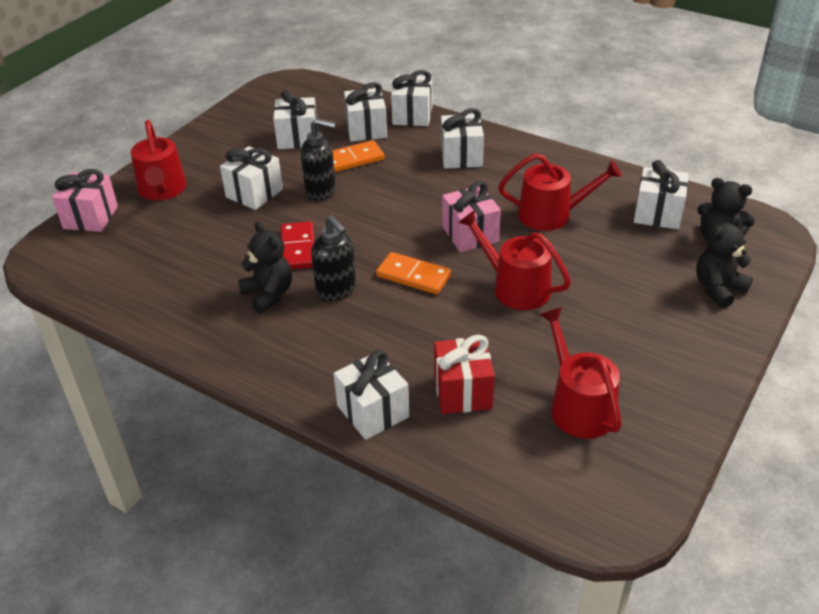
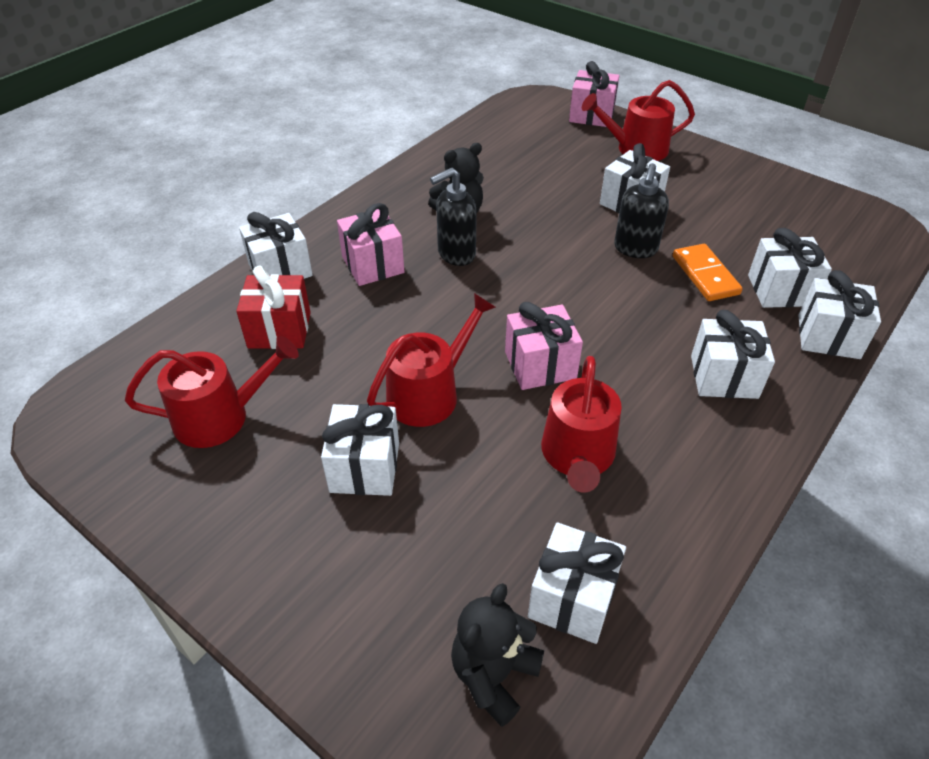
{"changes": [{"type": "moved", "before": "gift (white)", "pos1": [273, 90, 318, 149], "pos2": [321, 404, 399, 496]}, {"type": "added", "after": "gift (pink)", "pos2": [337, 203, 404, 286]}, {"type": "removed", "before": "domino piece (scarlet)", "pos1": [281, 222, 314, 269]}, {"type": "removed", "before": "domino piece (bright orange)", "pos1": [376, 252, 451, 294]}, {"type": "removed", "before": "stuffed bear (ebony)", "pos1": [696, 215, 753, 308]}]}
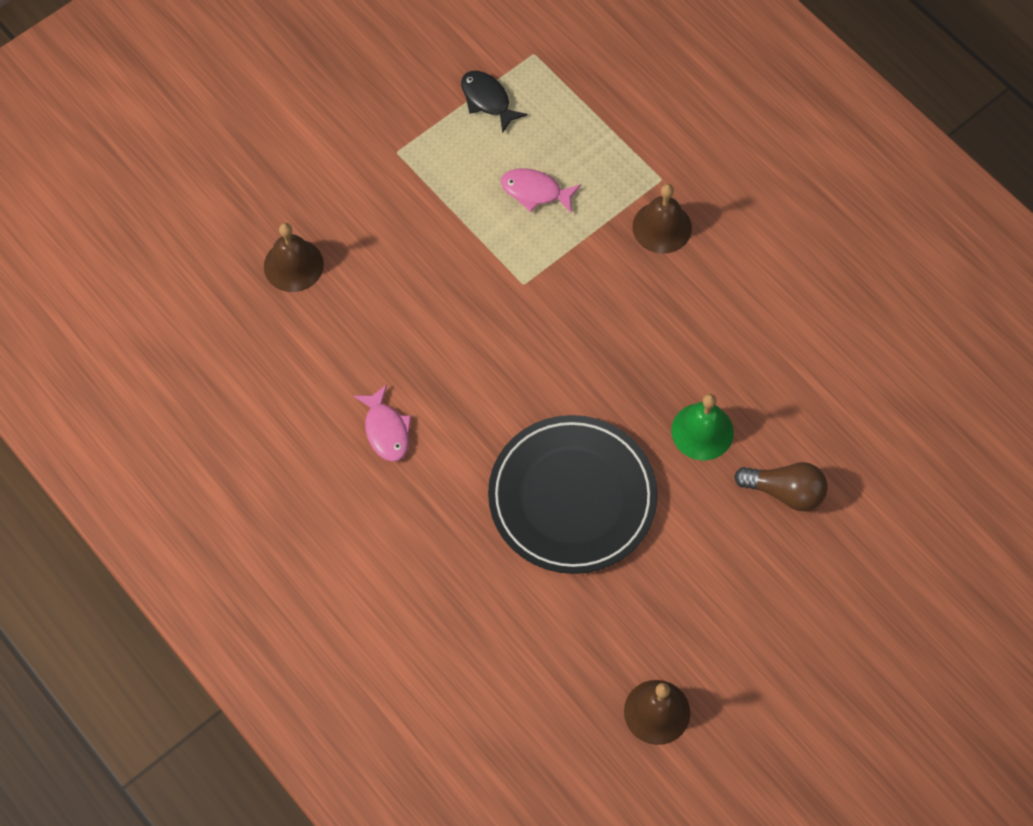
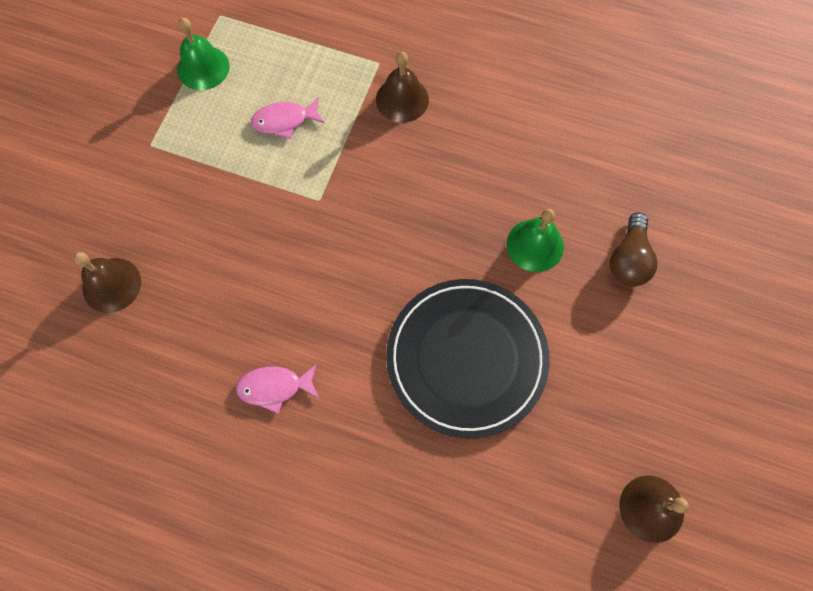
{"changes": [{"type": "replaced", "before": "fish (ebony)", "after": "bell (green)", "pos1": [461, 71, 528, 134], "pos2": [177, 18, 230, 90]}, {"type": "turned", "before": "fish (pink)", "pos1": [354, 384, 411, 462], "pos2": [236, 364, 319, 414], "turn": 135}, {"type": "turned", "before": "bulb (brown)", "pos1": [734, 462, 828, 511], "pos2": [610, 213, 658, 287], "turn": 120}]}
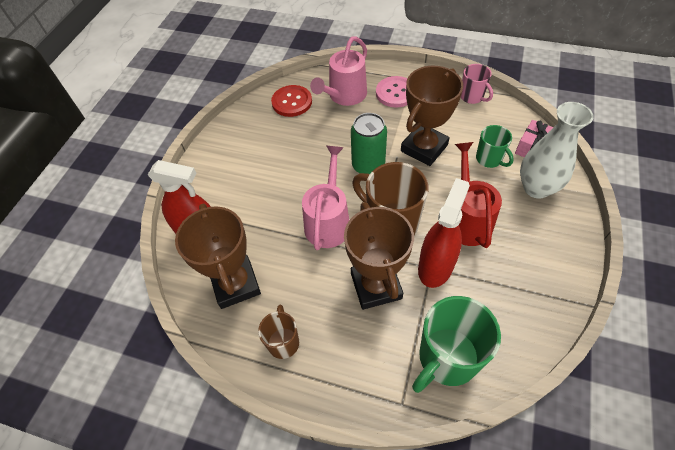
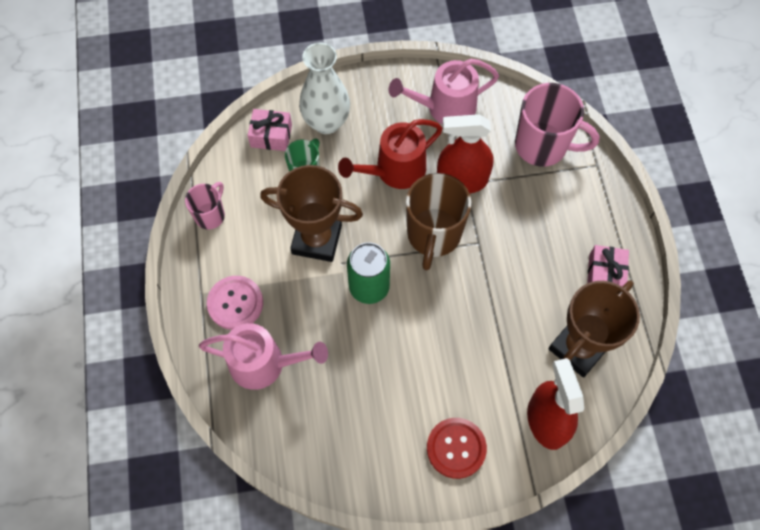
{"changes": [{"type": "moved", "before": "watering pot (pink)", "pos1": [302, 146, 349, 250], "pos2": [389, 59, 499, 124]}, {"type": "moved", "before": "button (scarlet)", "pos1": [271, 85, 312, 117], "pos2": [427, 418, 487, 479]}, {"type": "recoloured", "before": "mug (green)", "after": "mug (pink)", "pos1": [412, 296, 501, 393], "pos2": [515, 83, 599, 167]}, {"type": "replaced", "before": "mug (brown)", "after": "gift (pink)", "pos1": [258, 305, 299, 359], "pos2": [587, 245, 629, 287]}, {"type": "removed", "before": "award cup (brown)", "pos1": [344, 202, 414, 310]}]}
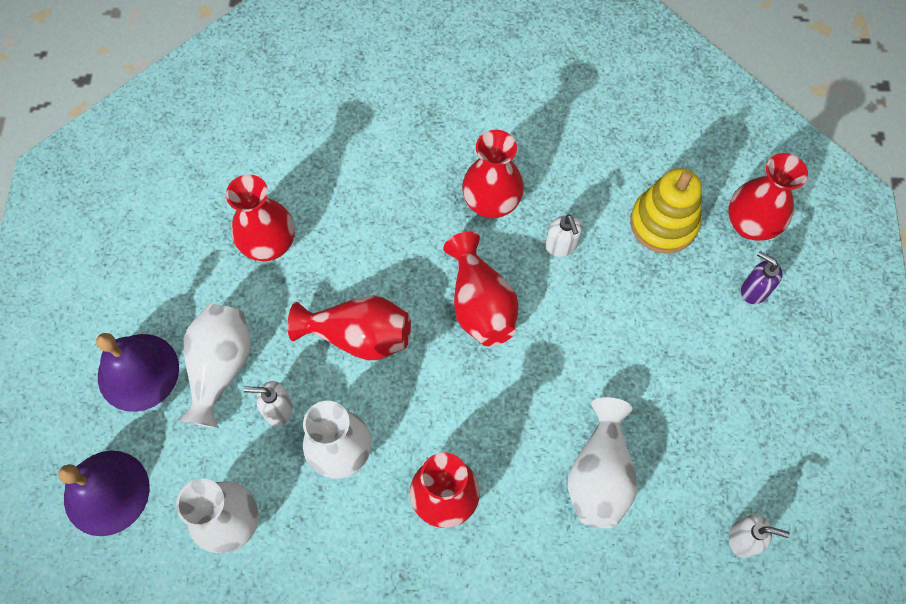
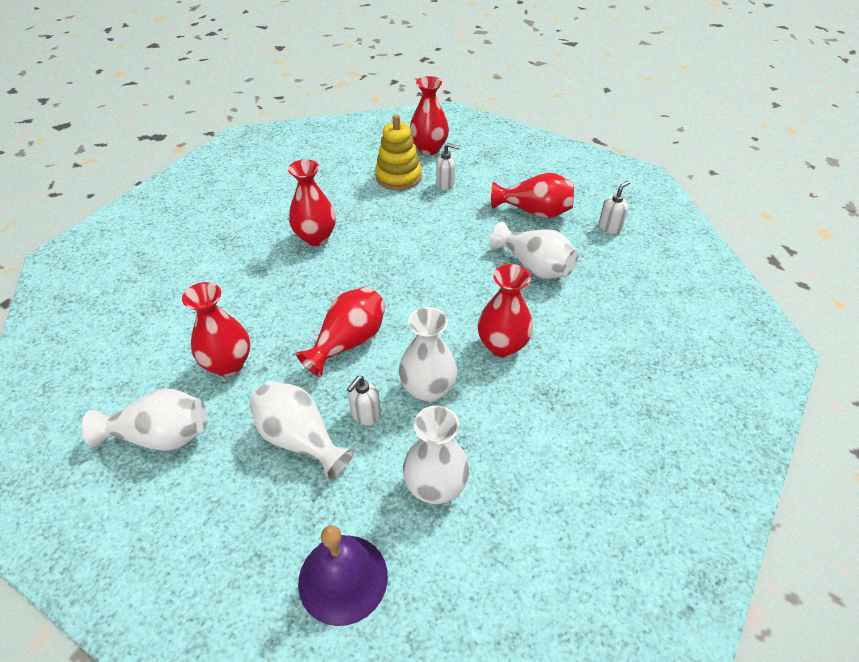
{"changes": [{"type": "added", "after": "flower vase (white)", "pos2": [81, 389, 207, 451]}, {"type": "moved", "before": "soap dispenser (white)", "pos1": [545, 214, 582, 257], "pos2": [436, 143, 460, 190]}, {"type": "moved", "before": "flower vase (scarlet)", "pos1": [443, 231, 518, 346], "pos2": [491, 173, 574, 218]}, {"type": "removed", "before": "bell (purple)", "pos1": [96, 333, 179, 412]}, {"type": "removed", "before": "soap dispenser (purple)", "pos1": [741, 251, 782, 304]}]}
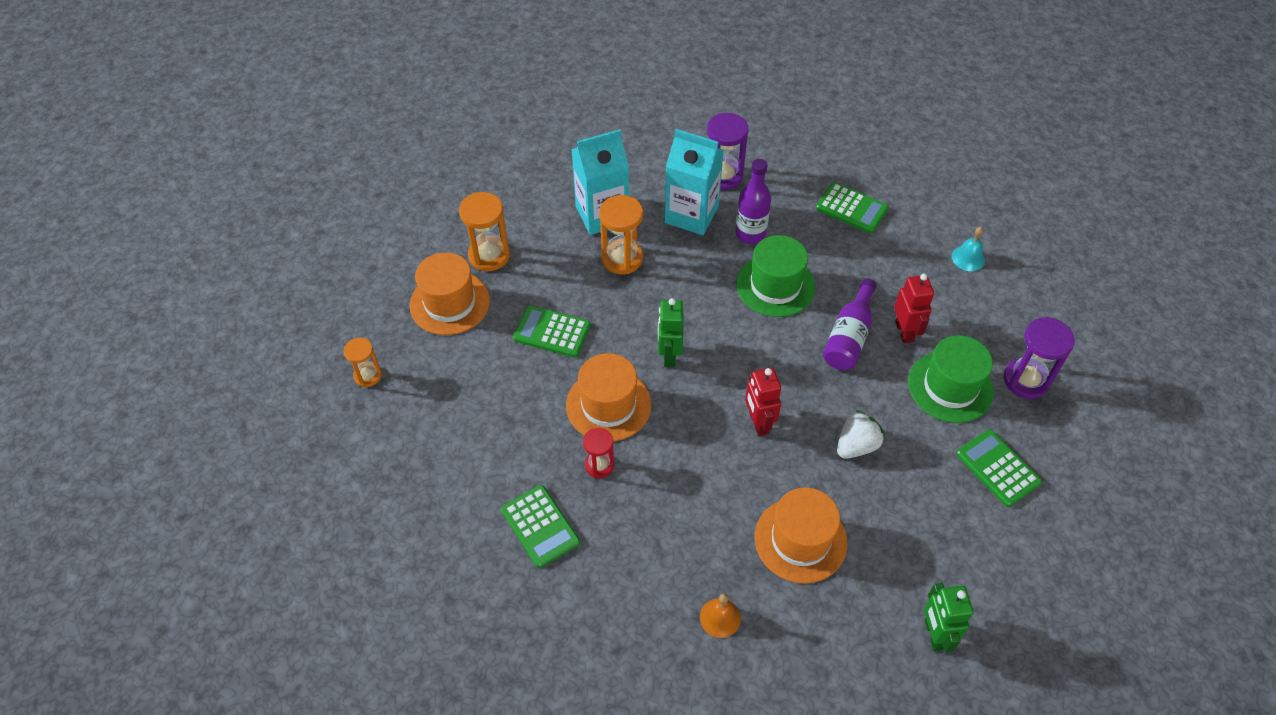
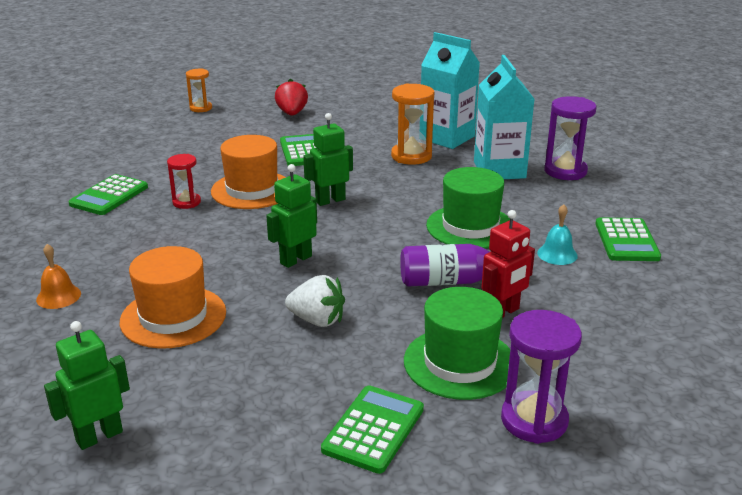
{"changes": [{"type": "recoloured", "before": "toy robot (scarlet)", "after": "toy robot (green)", "pos1": [745, 367, 781, 436], "pos2": [266, 164, 317, 268]}, {"type": "replaced", "before": "hat (bright orange)", "after": "berry (scarlet)", "pos1": [410, 252, 490, 335], "pos2": [275, 78, 308, 115]}, {"type": "moved", "before": "bell (turquoise)", "pos1": [952, 227, 985, 271], "pos2": [537, 204, 578, 265]}, {"type": "removed", "before": "sandglass (bright orange)", "pos1": [459, 192, 510, 271]}, {"type": "removed", "before": "drink bottle (purple)", "pos1": [735, 159, 771, 244]}]}
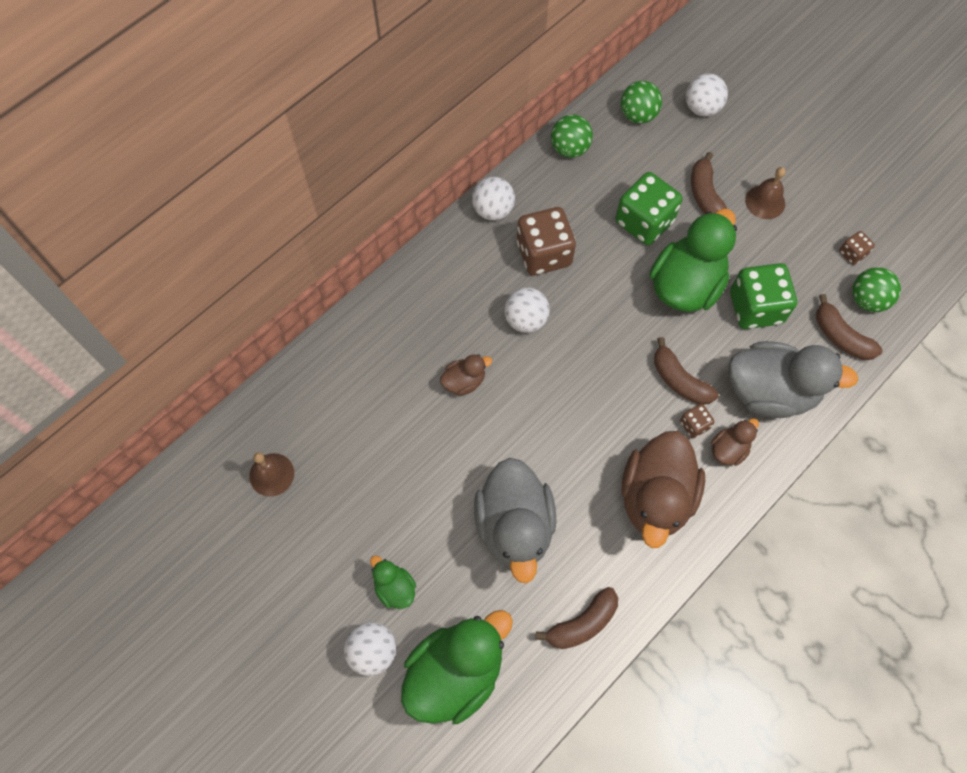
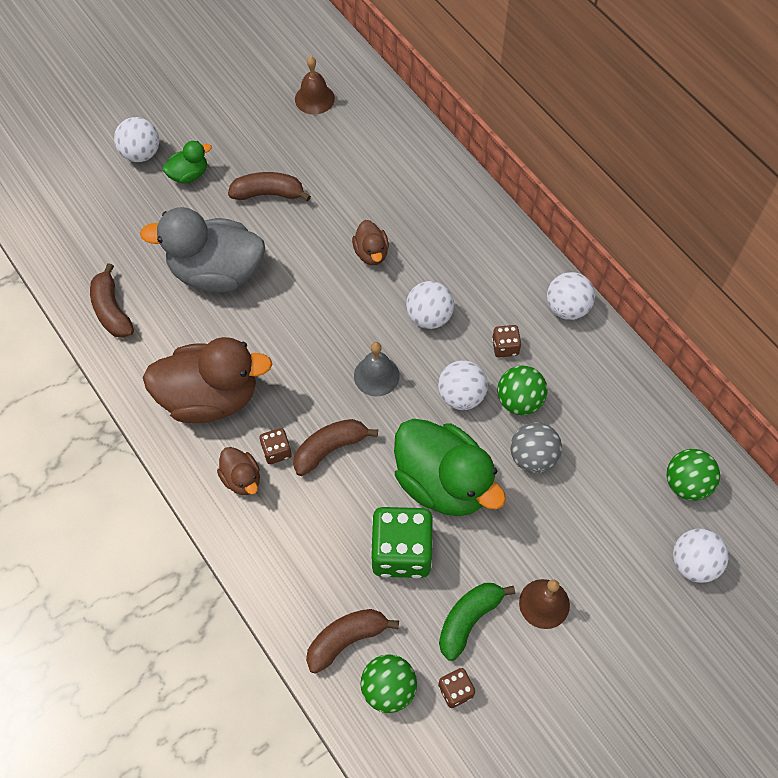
{"changes": [{"type": "turned", "before": "rubber duck (brown)", "pos1": [622, 431, 705, 548], "pos2": [143, 337, 272, 423], "turn": 150}, {"type": "moved", "before": "banana (brown)", "pos1": [691, 152, 727, 214], "pos2": [228, 172, 311, 202]}, {"type": "added", "after": "bell (ash-grey)", "pos2": [354, 342, 400, 396]}, {"type": "added", "after": "play ball (white)", "pos2": [438, 360, 488, 410]}, {"type": "added", "after": "banana (green)", "pos2": [439, 583, 515, 661]}, {"type": "resized", "before": "die (brown)", "pos1": [517, 207, 576, 275], "pos2": [492, 325, 521, 358], "scale": 0.47}, {"type": "moved", "before": "play ball (green)", "pos1": [551, 114, 593, 158], "pos2": [497, 366, 548, 415]}, {"type": "replaced", "before": "die (green)", "after": "play ball (ash-grey)", "pos1": [615, 172, 682, 245], "pos2": [511, 422, 562, 473]}, {"type": "removed", "before": "rubber duck (green)", "pos1": [401, 610, 513, 724]}, {"type": "removed", "before": "rubber duck (ash-grey)", "pos1": [729, 341, 858, 418]}]}
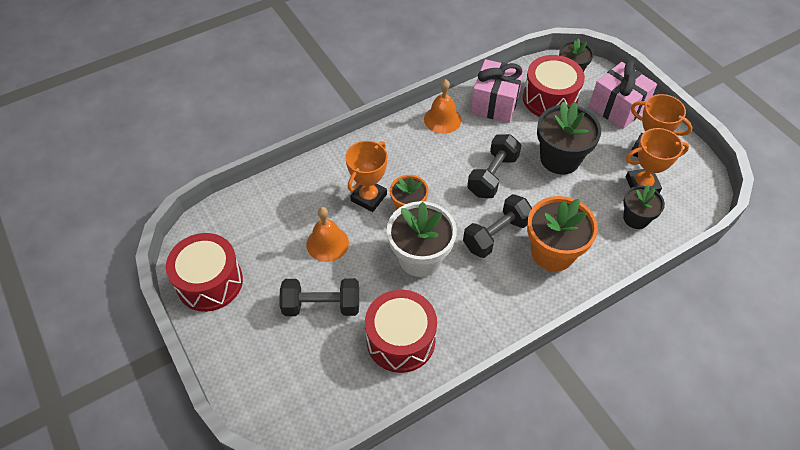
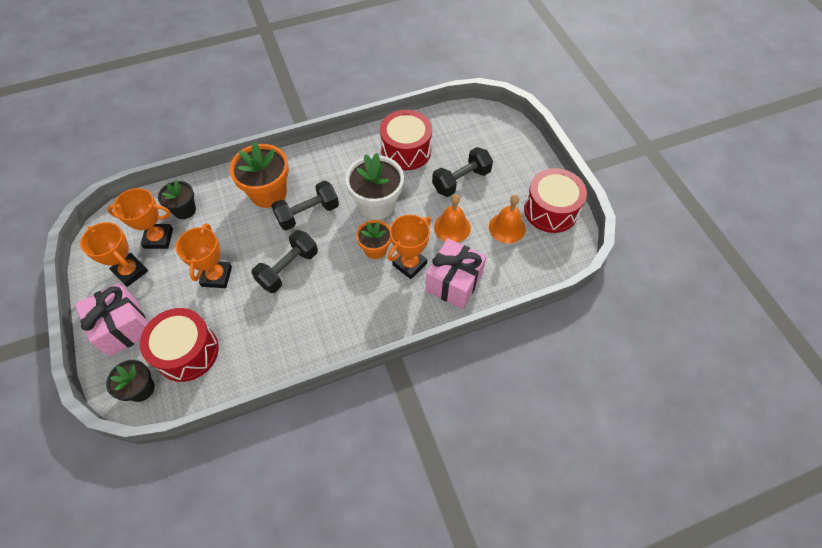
{"changes": [{"type": "replaced", "before": "plant pot (ebony)", "after": "award cup (bright orange)", "pos1": [537, 102, 601, 175], "pos2": [176, 223, 232, 288]}, {"type": "moved", "before": "gift (pink)", "pos1": [471, 59, 524, 123], "pos2": [425, 239, 487, 309]}, {"type": "turned", "before": "free weight (ebony)", "pos1": [280, 278, 359, 316], "pos2": [432, 147, 493, 197], "turn": -45}, {"type": "moved", "before": "bell (bright orange)", "pos1": [424, 79, 461, 134], "pos2": [489, 195, 525, 243]}]}
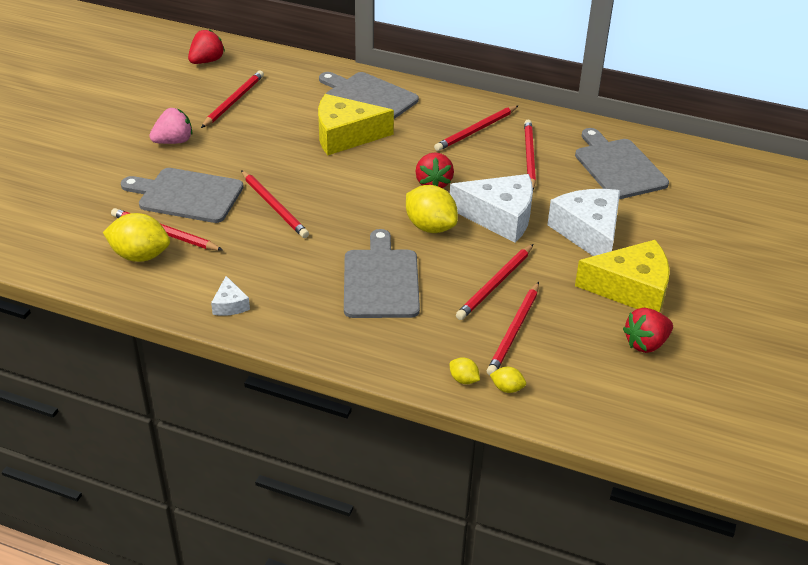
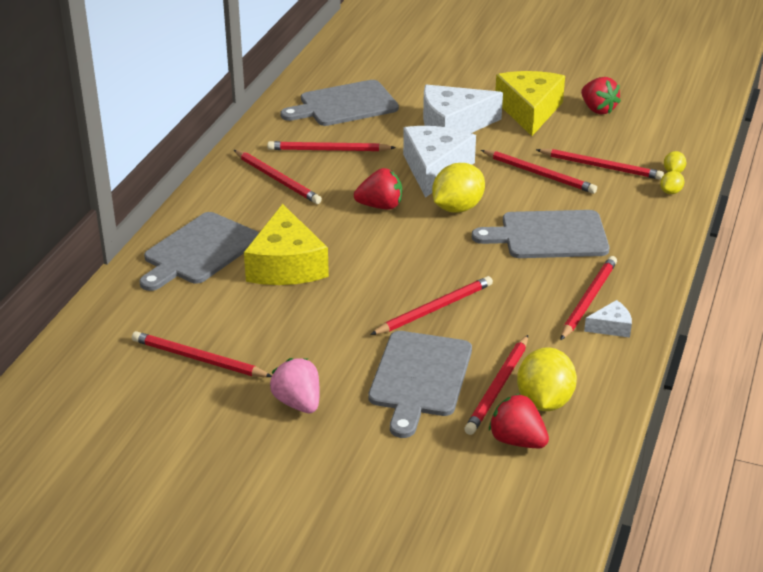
{"changes": [{"type": "moved", "before": "berry (scarlet)", "pos1": [188, 29, 225, 64], "pos2": [489, 393, 549, 448]}, {"type": "added", "after": "pencil (scarlet)", "pos2": [560, 256, 617, 340]}]}
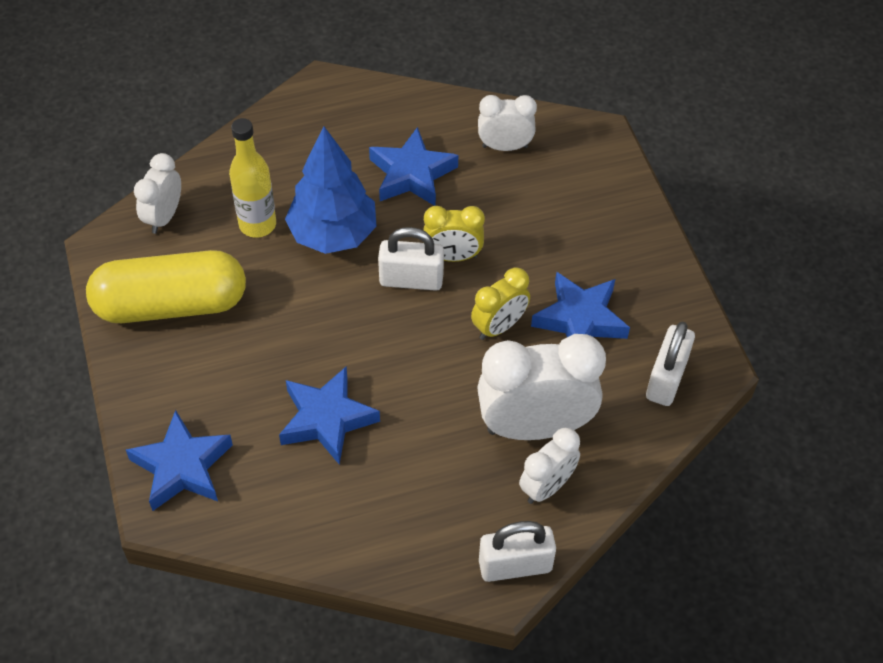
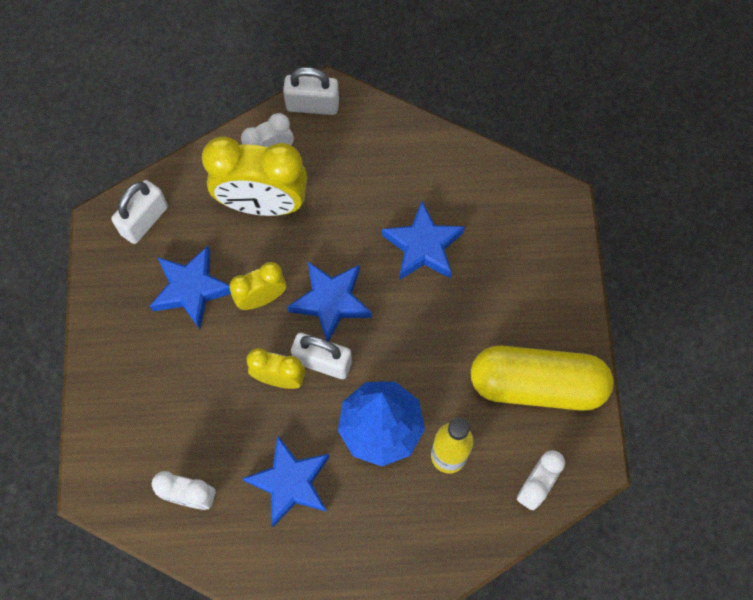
{"changes": [{"type": "recoloured", "before": "clock (white)", "after": "clock (bright yellow)", "pos1": [477, 334, 606, 440], "pos2": [202, 137, 308, 216]}, {"type": "moved", "before": "star shape (blue)", "pos1": [126, 410, 233, 511], "pos2": [287, 262, 372, 341]}]}
